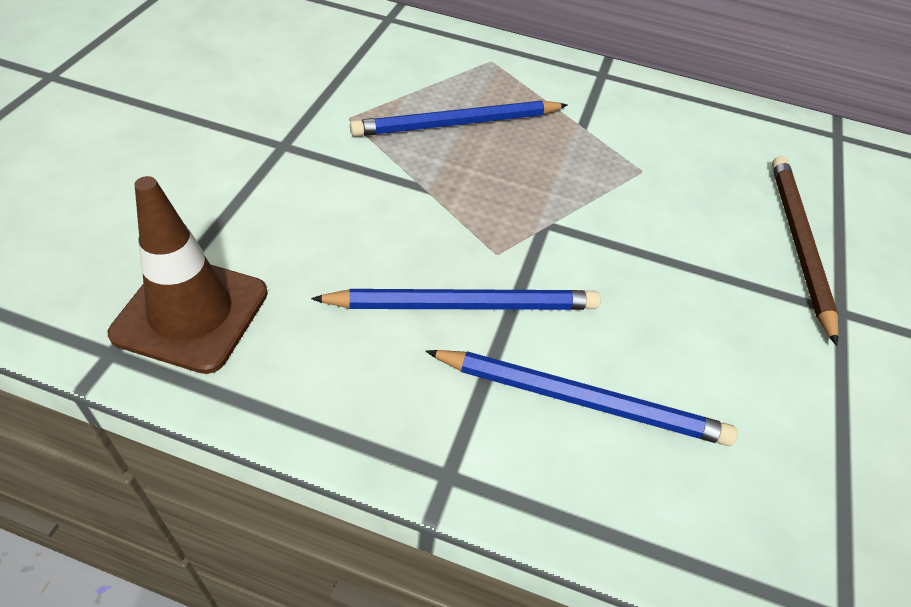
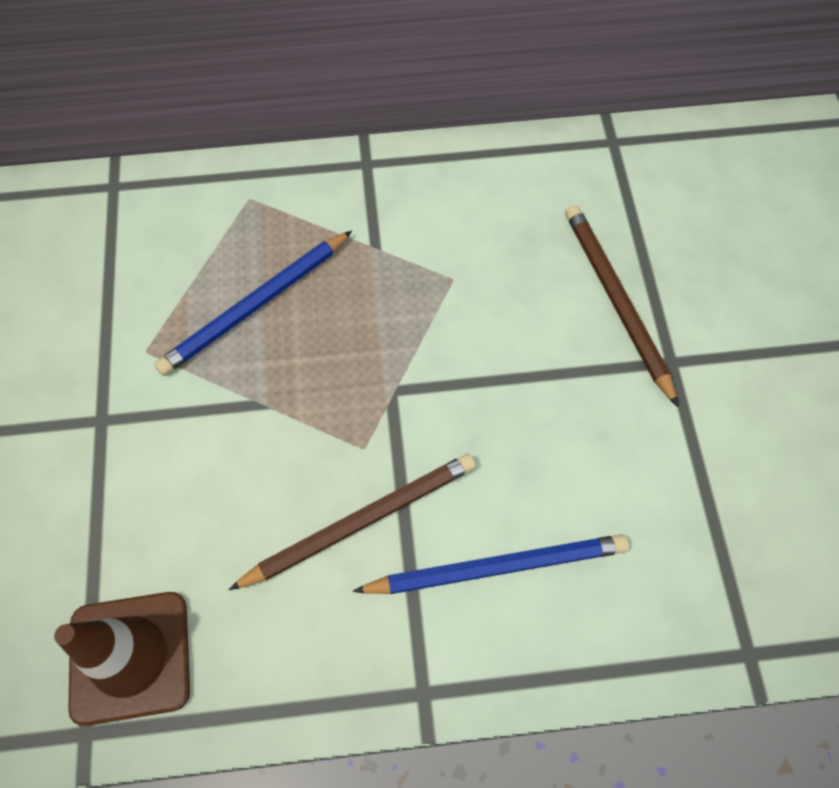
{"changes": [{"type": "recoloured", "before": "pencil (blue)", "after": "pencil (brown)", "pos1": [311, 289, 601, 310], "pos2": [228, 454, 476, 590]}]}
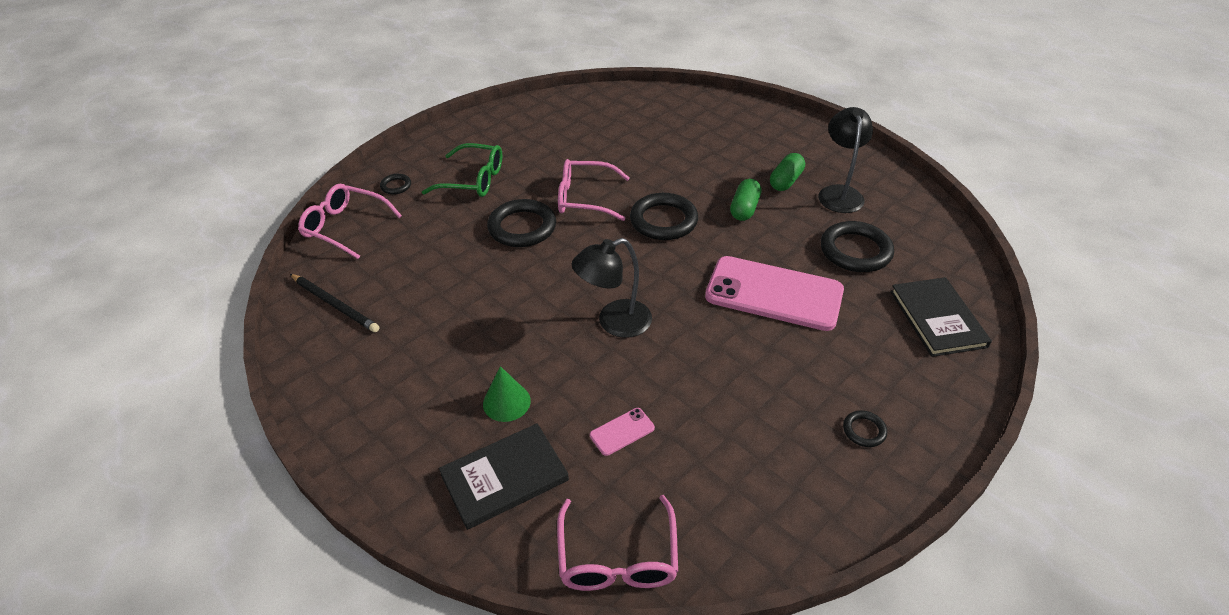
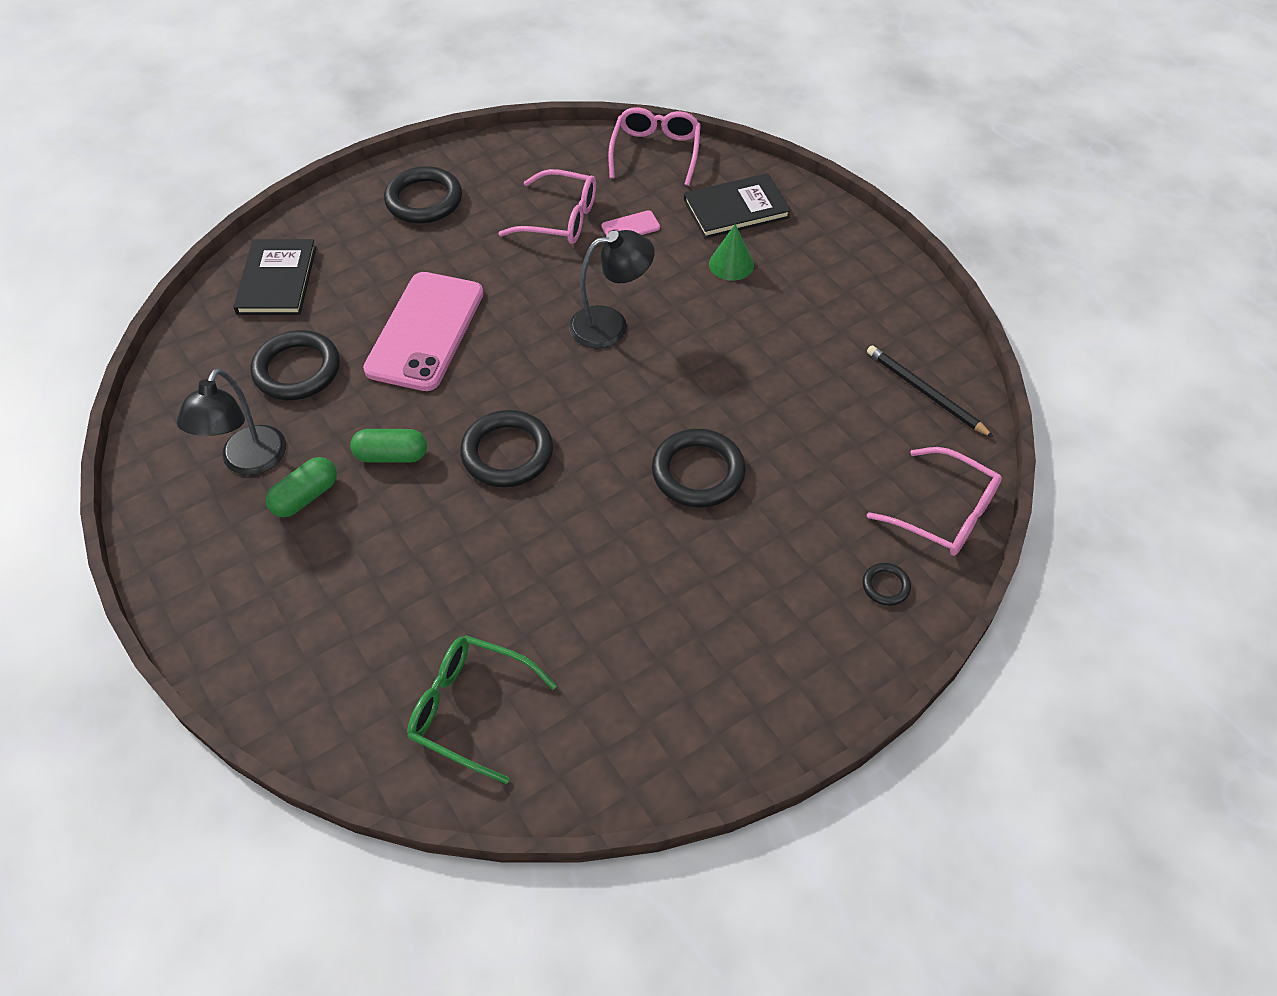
{"changes": [{"type": "turned", "before": "pill shape (green)", "pos1": [730, 179, 762, 221], "pos2": [350, 429, 427, 463], "turn": 60}, {"type": "turned", "before": "phone (pink)", "pos1": [705, 256, 844, 331], "pos2": [363, 272, 484, 391], "turn": 75}, {"type": "resized", "before": "hoop (ebony)", "pos1": [843, 410, 887, 447], "pos2": [384, 166, 462, 224], "scale": 2.08}, {"type": "moved", "before": "glasses (green)", "pos1": [422, 143, 502, 197], "pos2": [407, 635, 557, 784]}, {"type": "moved", "before": "glasses (pink)", "pos1": [558, 159, 630, 221], "pos2": [498, 169, 596, 244]}]}
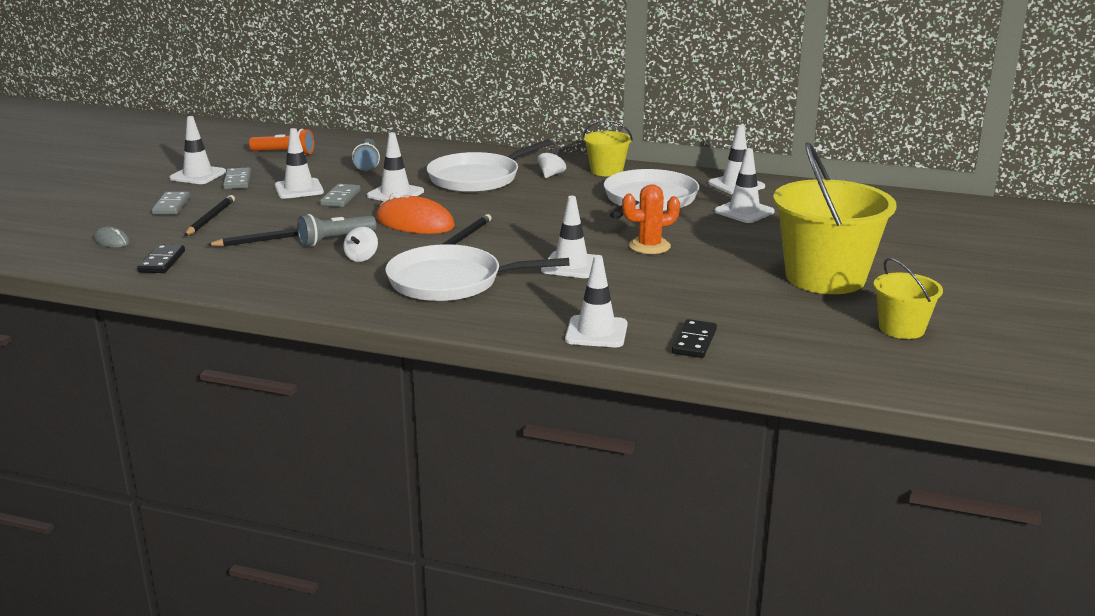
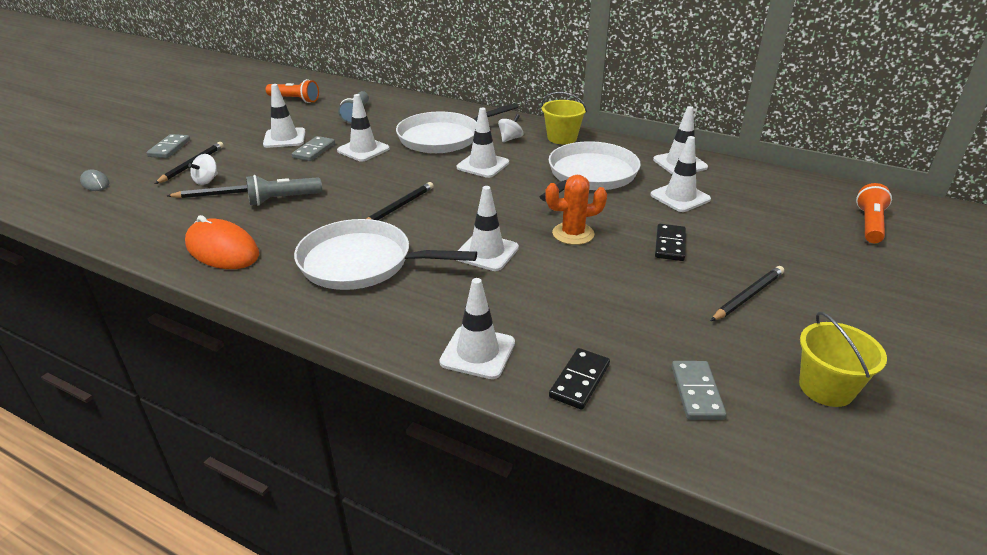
{"changes": [{"type": "moved", "before": "mouse (bright orange)", "pos1": [376, 193, 455, 234], "pos2": [185, 215, 259, 269]}, {"type": "moved", "before": "whirligig (white)", "pos1": [343, 227, 378, 262], "pos2": [188, 154, 218, 185]}, {"type": "moved", "before": "road cone (white)", "pos1": [169, 116, 226, 184], "pos2": [457, 108, 509, 178]}, {"type": "moved", "before": "domino piece (ebony)", "pos1": [137, 245, 185, 273], "pos2": [655, 224, 686, 261]}, {"type": "moved", "before": "domino piece (ash-grey)", "pos1": [223, 167, 251, 189], "pos2": [671, 361, 726, 420]}, {"type": "replaced", "before": "sand bucket (bright yellow)", "after": "pencil (ebony)", "pos1": [773, 142, 897, 294], "pos2": [711, 266, 784, 321]}, {"type": "added", "after": "flashlight (bright orange)", "pos2": [856, 183, 892, 243]}]}
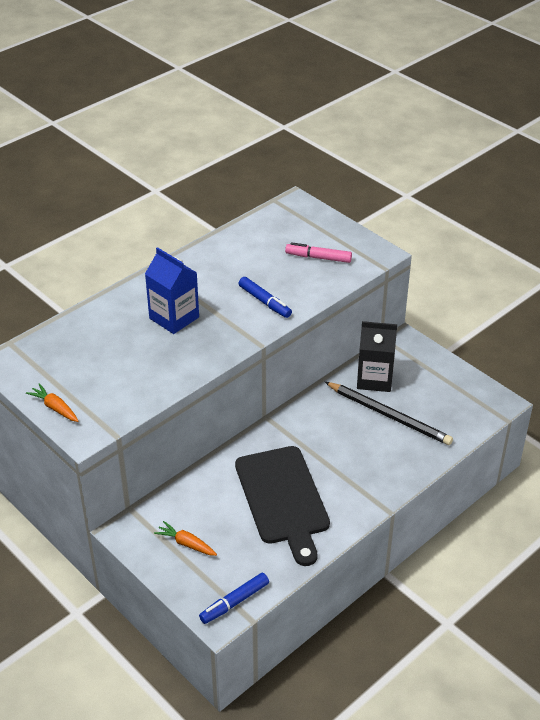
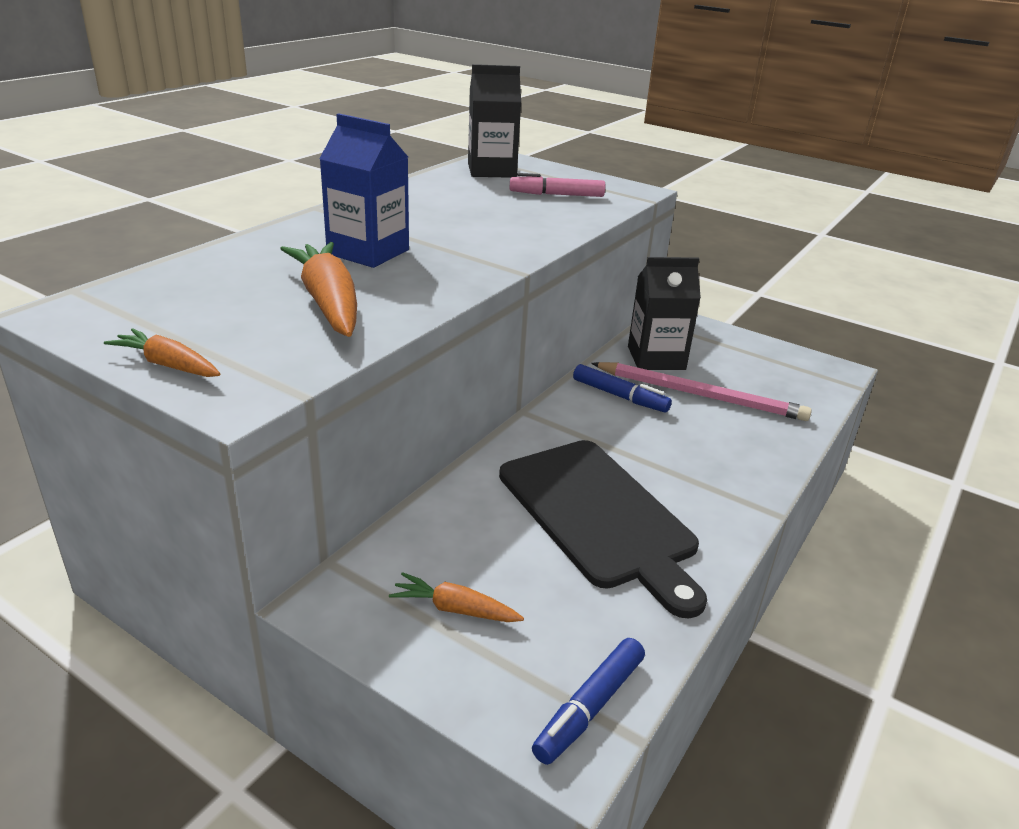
{"changes": [{"type": "added", "after": "toy carrot (bright orange)", "pos2": [280, 242, 357, 337]}, {"type": "added", "after": "carton (ebony)", "pos2": [468, 64, 521, 178]}, {"type": "moved", "before": "marker pen (blue)", "pos1": [239, 277, 292, 318], "pos2": [573, 364, 672, 413]}, {"type": "recoloured", "before": "pencil (ebony)", "after": "pencil (pink)", "pos1": [325, 382, 453, 445], "pos2": [591, 362, 812, 421]}]}
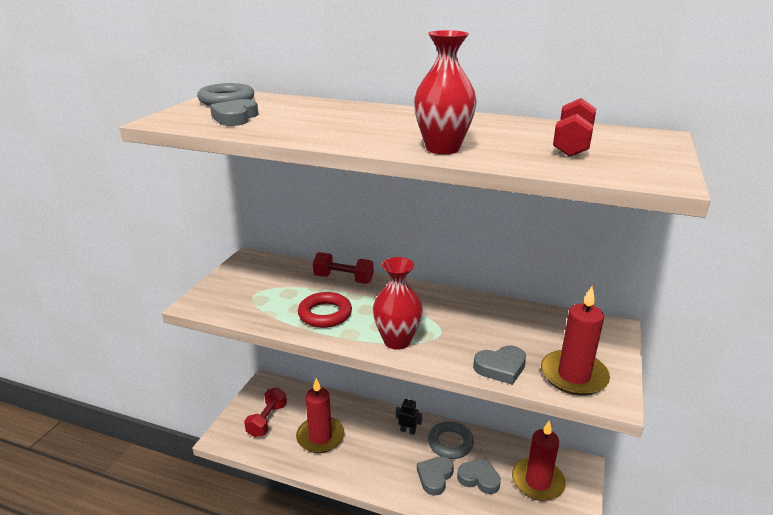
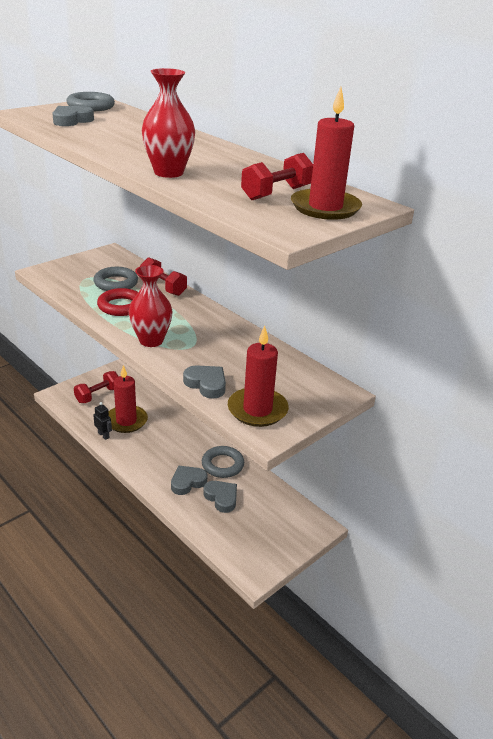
{"changes": [{"type": "moved", "before": "toy robot (ebony)", "pos1": [396, 397, 422, 435], "pos2": [93, 402, 112, 440]}, {"type": "added", "after": "hoop (ash-grey)", "pos2": [94, 267, 138, 291]}, {"type": "turned", "before": "heart shape (ash-grey)", "pos1": [473, 345, 526, 385], "pos2": [183, 365, 226, 399], "turn": -150}, {"type": "moved", "before": "wax candle (scarlet)", "pos1": [512, 420, 566, 501], "pos2": [291, 87, 362, 220]}]}
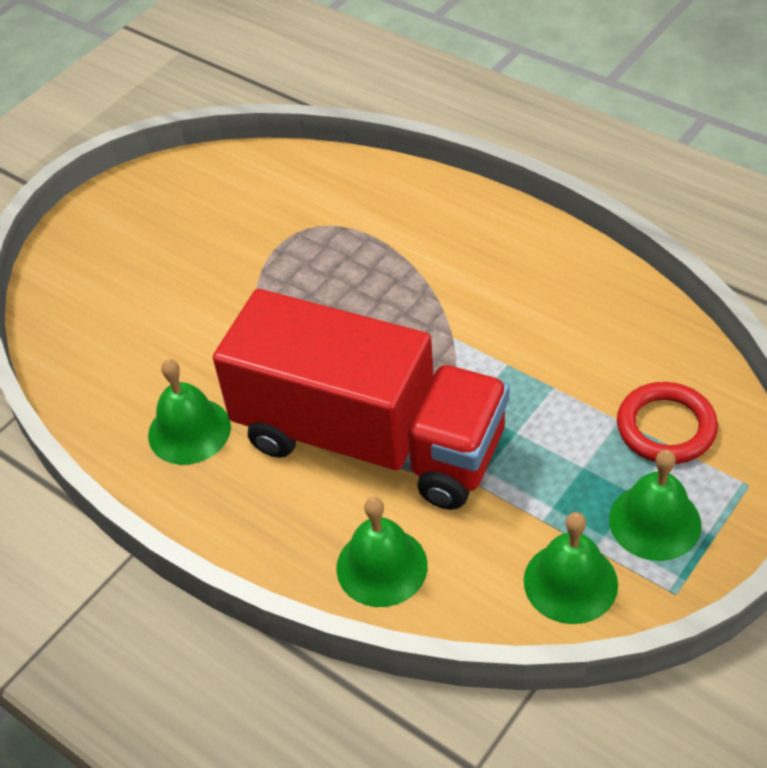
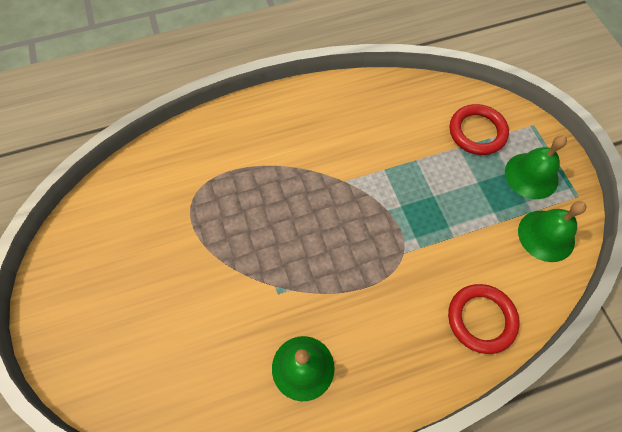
{"changes": [{"type": "replaced", "before": "bell (green)", "after": "hoop (scarlet)", "pos1": [336, 497, 428, 607], "pos2": [448, 284, 520, 354]}, {"type": "removed", "before": "lorry (scarlet)", "pos1": [213, 289, 509, 510]}]}
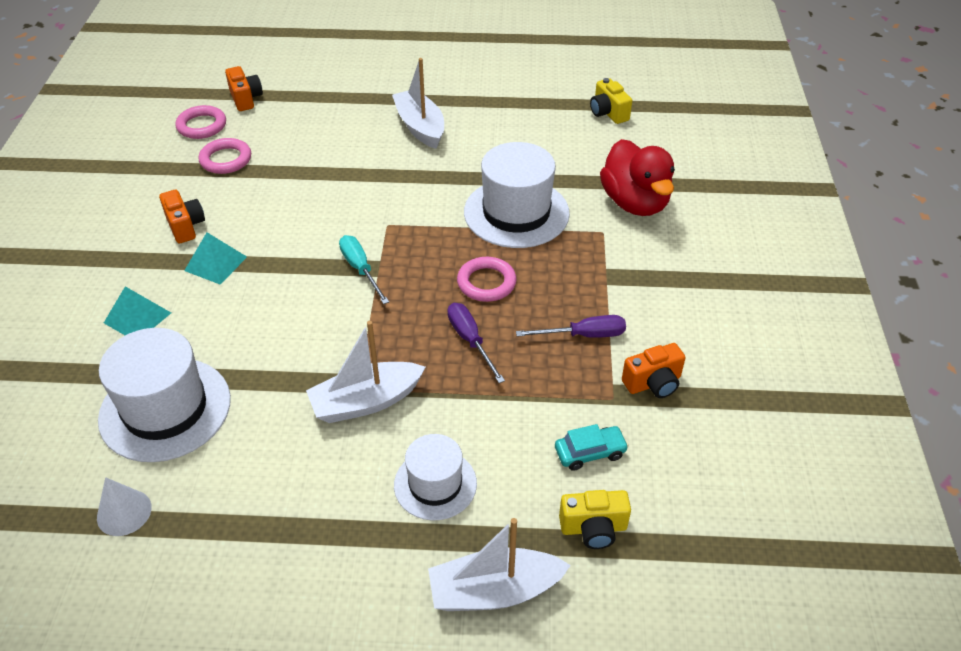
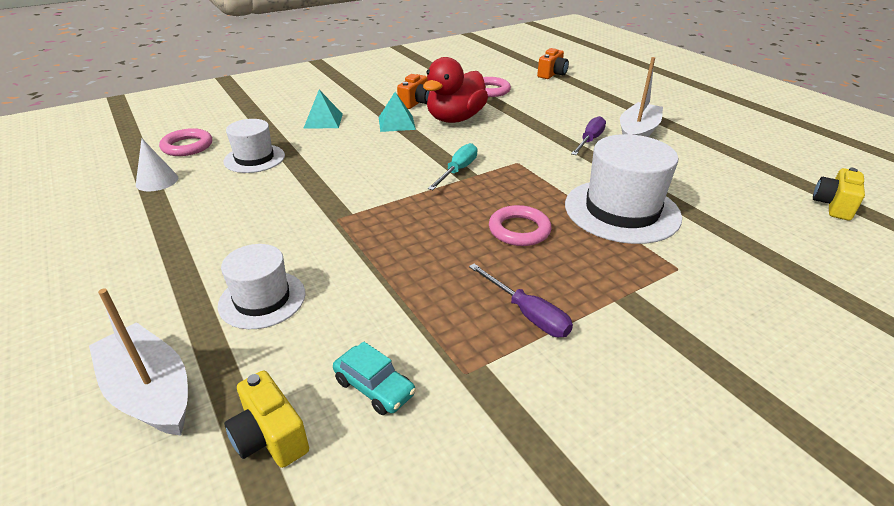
{"changes": [{"type": "moved", "before": "hoop (pink)", "pos1": [175, 105, 226, 139], "pos2": [159, 128, 212, 156]}, {"type": "resized", "before": "hat (white)", "pos1": [98, 328, 231, 462], "pos2": [223, 119, 285, 173], "scale": 0.6}, {"type": "moved", "before": "rubber duck (scarlet)", "pos1": [600, 139, 675, 216], "pos2": [423, 57, 488, 123]}, {"type": "moved", "before": "hand screwdriver (purple)", "pos1": [447, 303, 505, 383], "pos2": [571, 116, 606, 155]}, {"type": "removed", "before": "toy boat (white)", "pos1": [306, 321, 425, 423]}, {"type": "removed", "before": "camera (bright orange)", "pos1": [622, 343, 686, 398]}]}
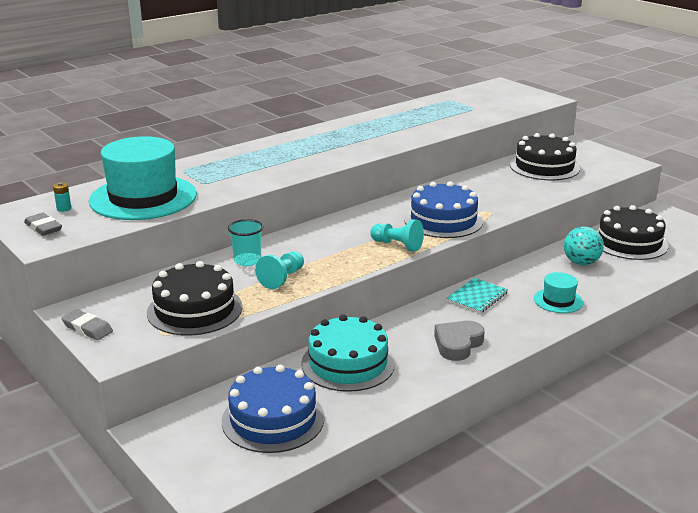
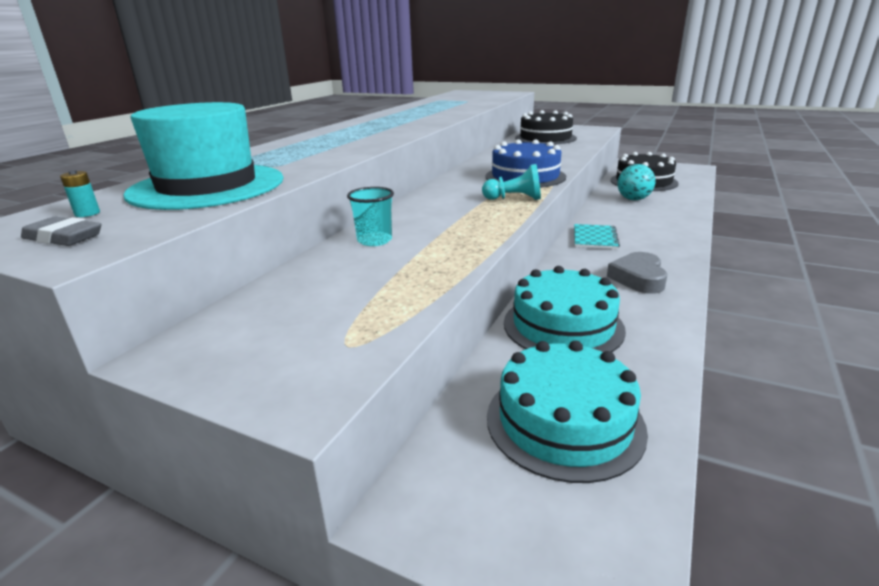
{"changes": [{"type": "recoloured", "before": "cake (blue)", "after": "cake (turquoise)", "pos1": [222, 365, 325, 453], "pos2": [487, 341, 648, 483]}, {"type": "removed", "before": "eraser (ash-grey)", "pos1": [62, 309, 113, 340]}, {"type": "removed", "before": "cake (ebony)", "pos1": [147, 261, 243, 336]}, {"type": "removed", "before": "game pawn (turquoise)", "pos1": [255, 251, 304, 289]}, {"type": "removed", "before": "hat (turquoise)", "pos1": [534, 272, 583, 313]}]}
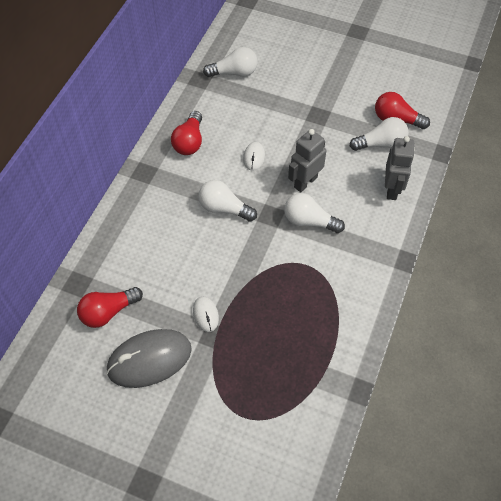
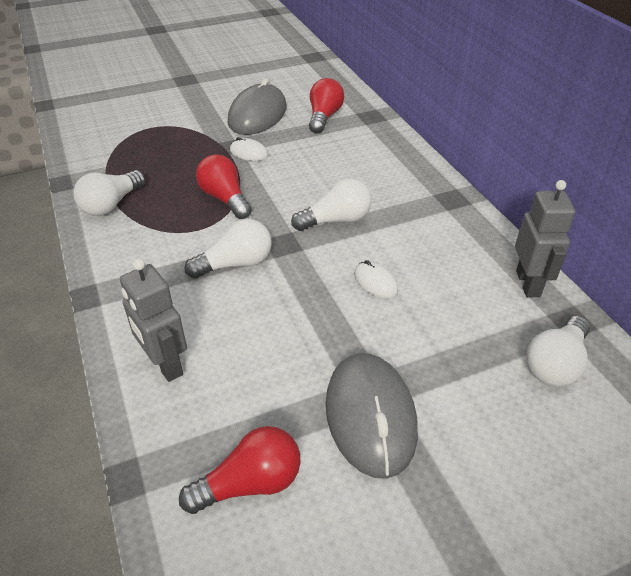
{"changes": [{"type": "moved", "before": "bulb (white)", "pos1": [350, 117, 409, 151], "pos2": [74, 170, 145, 216]}, {"type": "moved", "before": "bulb (scarlet)", "pos1": [171, 111, 202, 155], "pos2": [196, 154, 252, 219]}, {"type": "added", "after": "mouse (ash-grey)", "pos2": [326, 353, 418, 479]}, {"type": "moved", "before": "toy robot (ash-grey)", "pos1": [288, 129, 326, 192], "pos2": [515, 180, 575, 297]}]}
